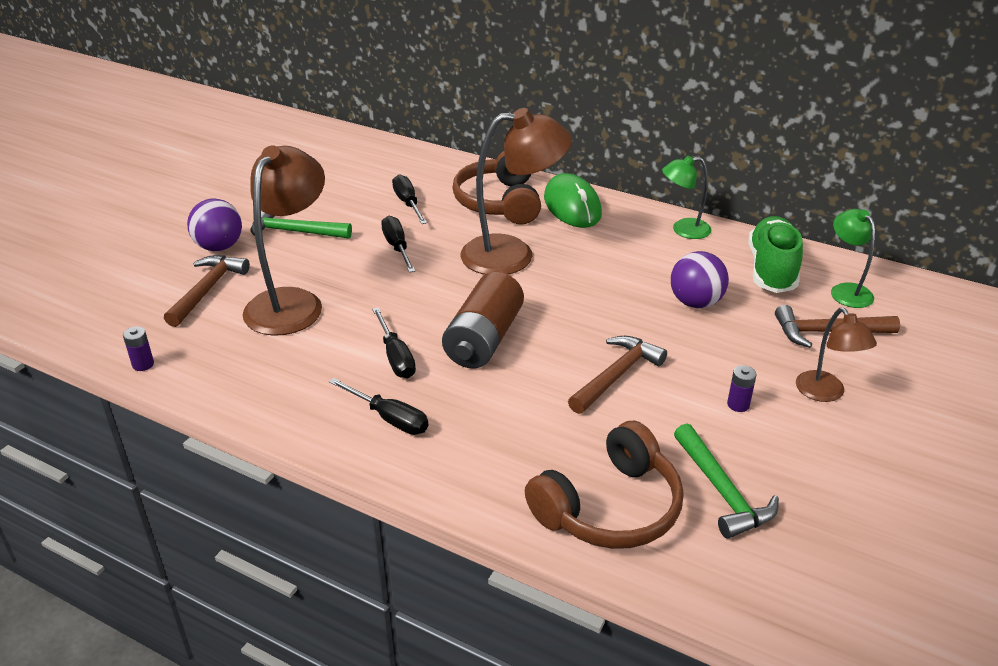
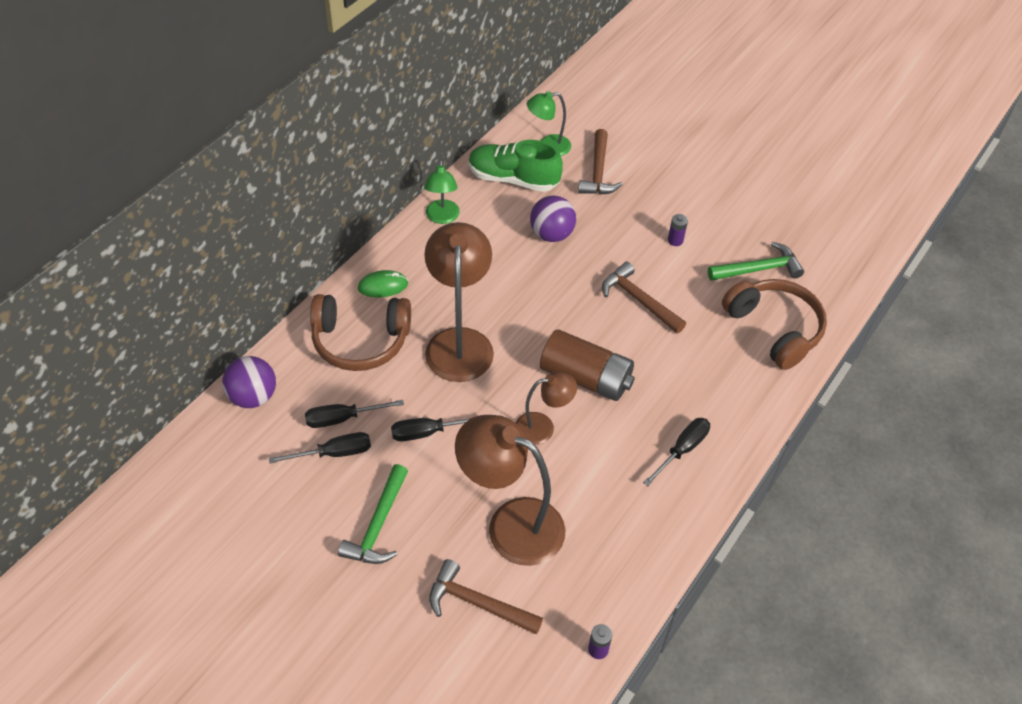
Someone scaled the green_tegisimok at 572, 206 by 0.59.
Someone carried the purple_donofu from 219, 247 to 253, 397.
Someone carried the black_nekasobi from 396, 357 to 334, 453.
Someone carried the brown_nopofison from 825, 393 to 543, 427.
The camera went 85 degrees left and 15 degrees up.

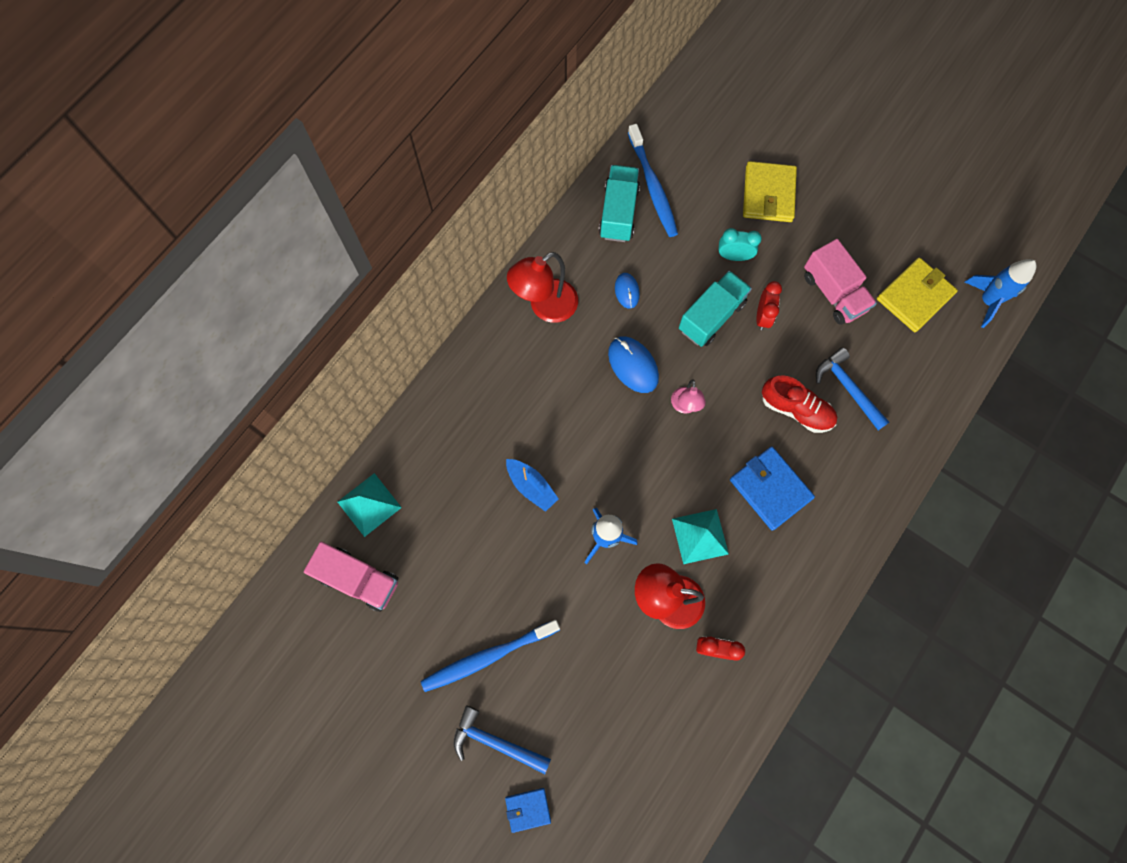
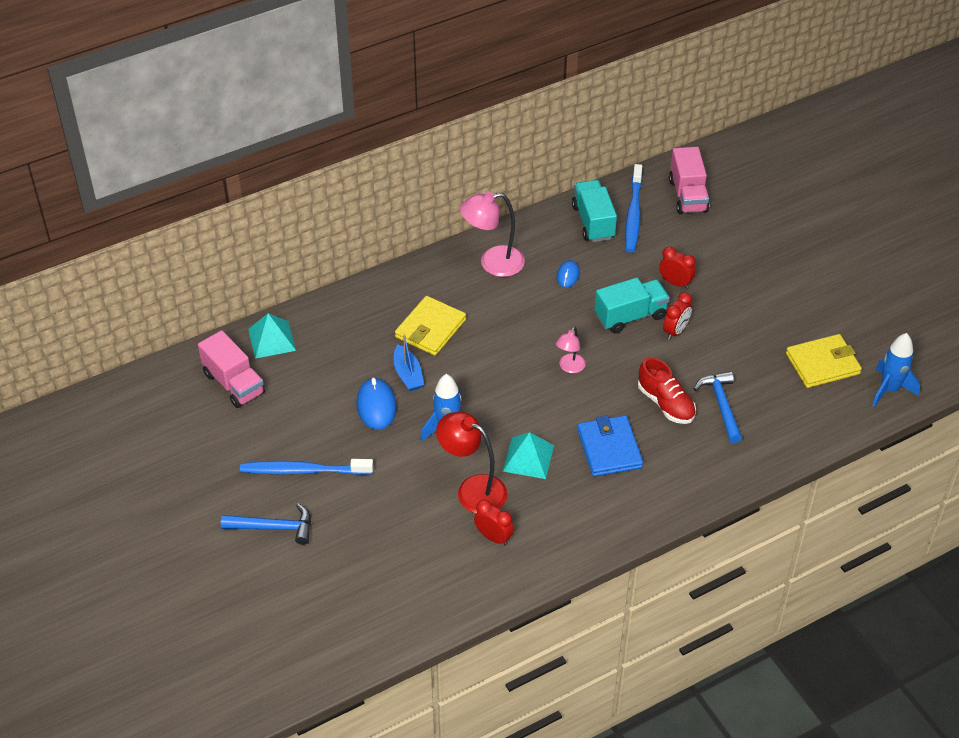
Someone carried the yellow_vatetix from 768, 194 to 430, 328.
Someone rotated the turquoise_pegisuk at 618, 213 by 45 degrees counterclockwise.
Someone repainted the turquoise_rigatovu at 734, 256, which became the red_rigatovu at 675, 283.
Someone carried the pink_pegisuk from 833, 293 to 687, 195.
Someone repainted the red_nopofison at 545, 307, which became the pink_nopofison at 493, 263.
Someone carried the blue_tegisimok from 633, 365 to 376, 406.
Someone rotated the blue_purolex at 495, 742 by 135 degrees clockwise.
Someone took away the blue_vatetix at 528, 809.
The camera went 25 degrees right and 25 degrees down.

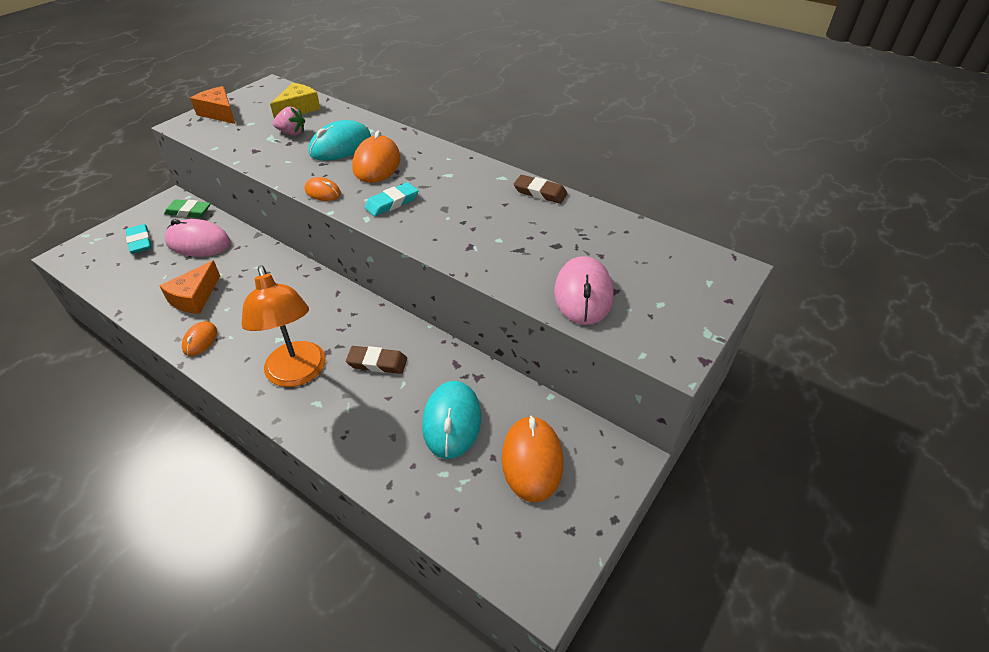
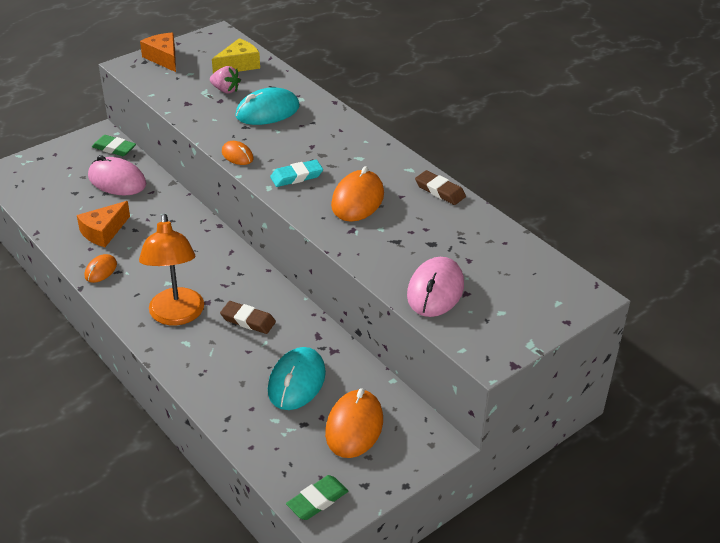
Someone carried the orange_tegisimok from 376, 164 to 357, 200.
Someone took away the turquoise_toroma at 140, 242.
Someone put down the green_toroma at 317, 500.
The camera went 15 degrees right and 5 degrees down.

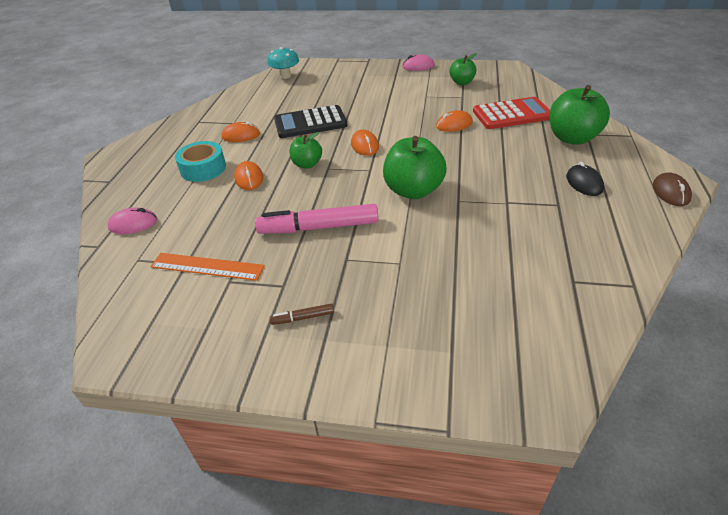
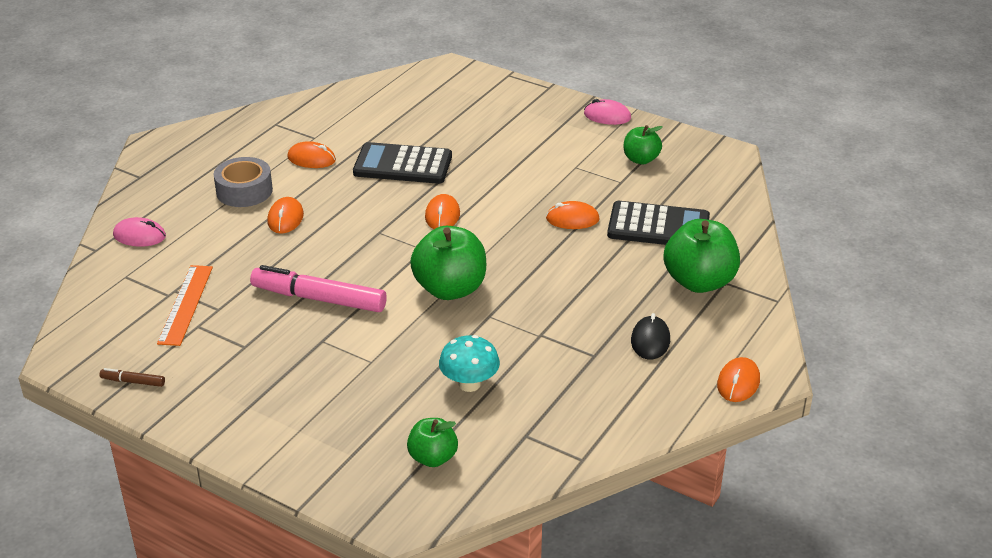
Someone carried the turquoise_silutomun from 285, 76 to 469, 384.
Someone repainted the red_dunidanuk at 512, 114, which became the black_dunidanuk at 658, 227.
Someone carried the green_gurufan from 307, 164 to 433, 458.
Someone repainted the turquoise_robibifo at 203, 168, which became the grey_robibifo at 244, 191.
Someone repainted the brown_tegisimok at 670, 192, which became the orange_tegisimok at 738, 383.
Someone rotated the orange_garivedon at 207, 267 by 60 degrees clockwise.
Someone carried the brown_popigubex from 302, 318 to 133, 382.
The camera went 20 degrees right and 5 degrees down.

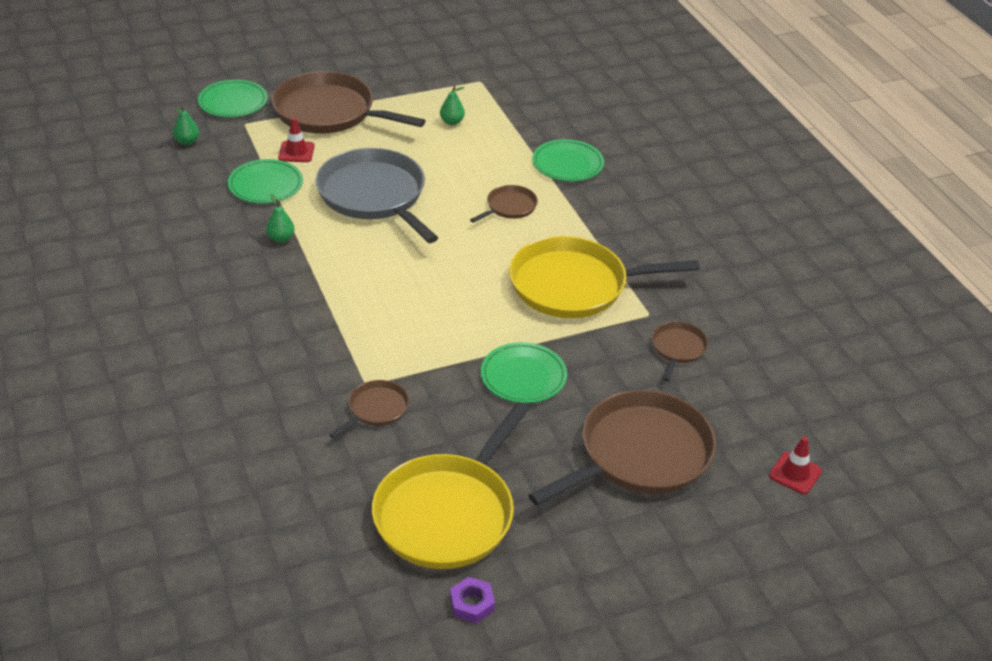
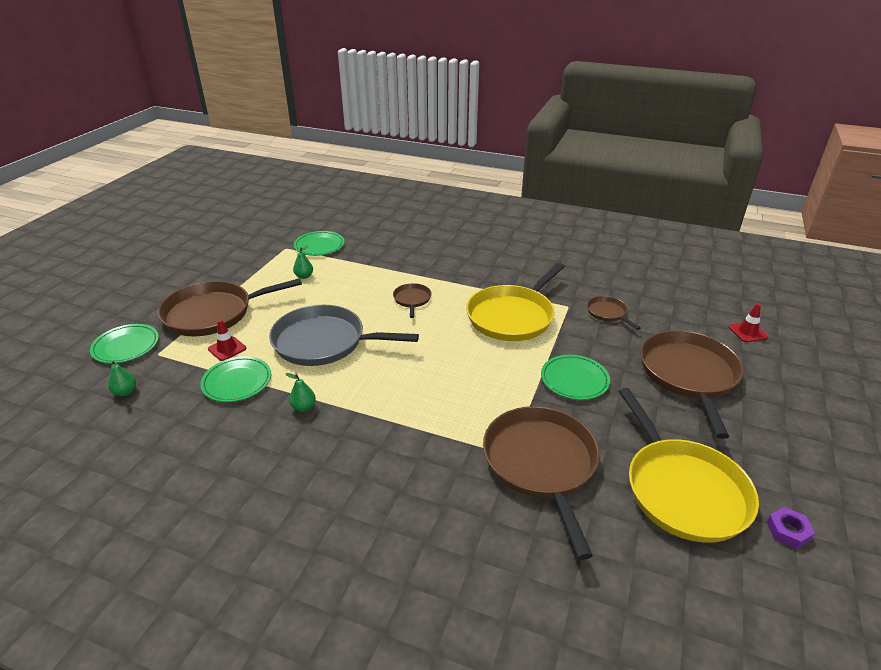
Someone carried the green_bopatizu from 567, 164 to 319, 246.
Someone scaled the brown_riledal at 376, 409 by 2.15.
The camera went 45 degrees left and 5 degrees down.

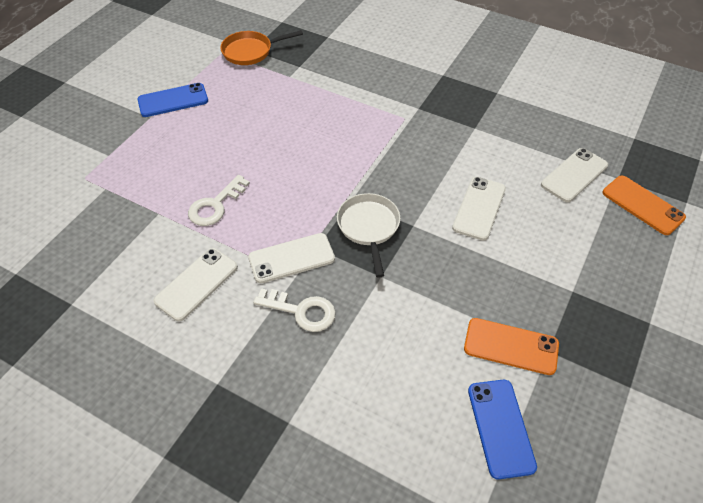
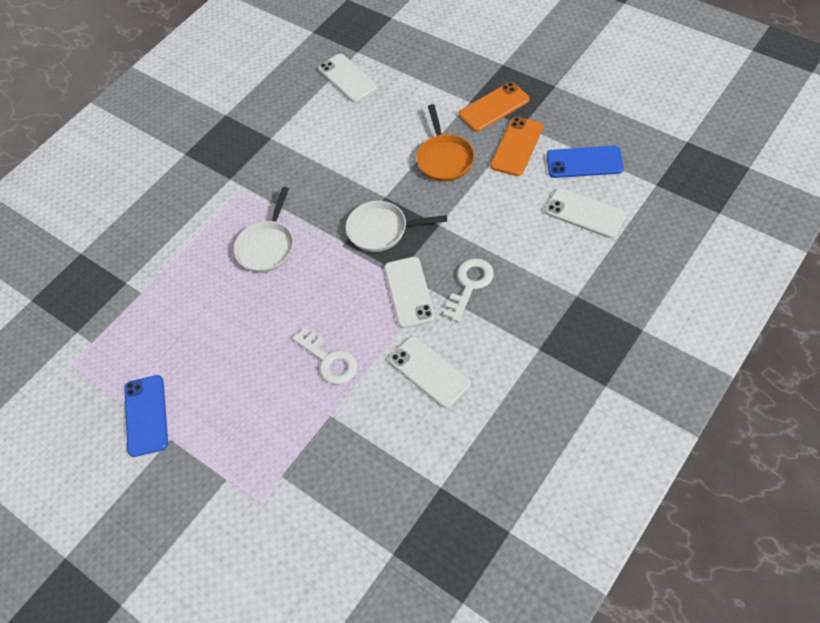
Someone carried the orange_riledal from 250, 51 to 444, 158.
Someone carried the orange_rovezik from 642, 205 to 494, 107.
Someone carried the white_rovezik from 479, 208 to 585, 213.
Someone put down the white_riledal at 267, 246.
The camera went 75 degrees left and 5 degrees up.

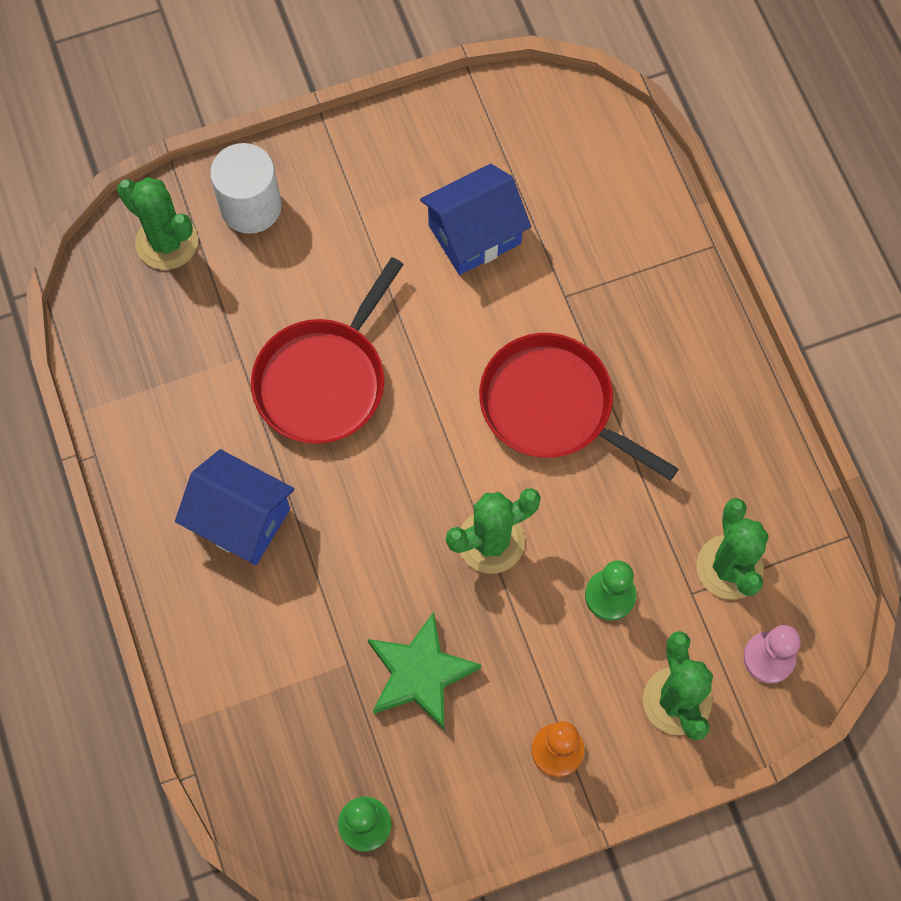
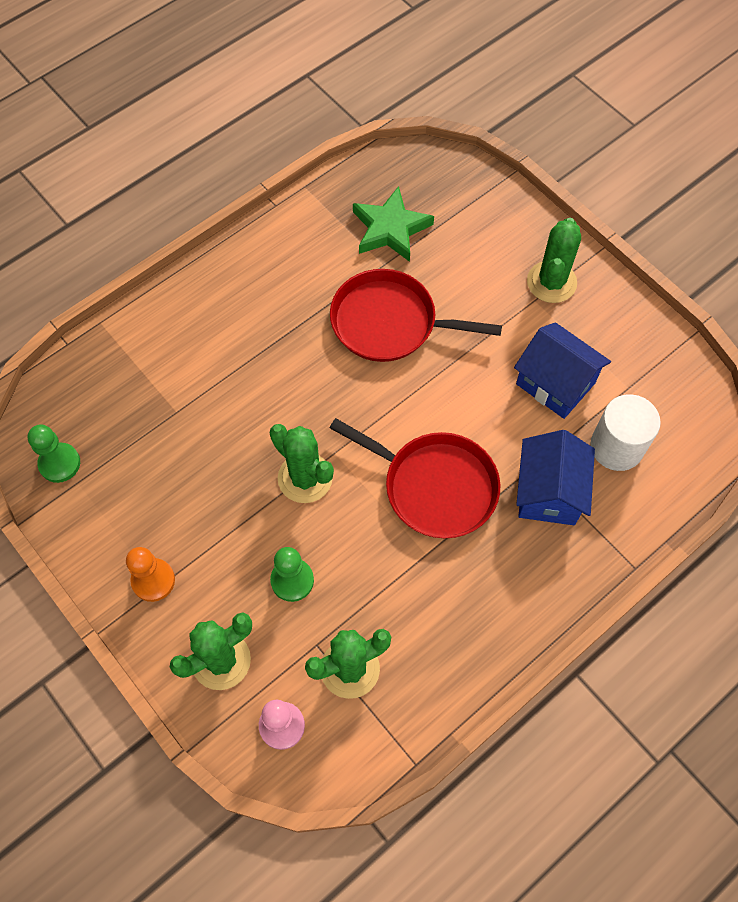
Someone carried the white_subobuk from 251, 206 to 616, 447.
Someone carried the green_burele from 167, 242 to 551, 282.
Someone rotated the red_riledal at 552, 406 by 105 degrees clockwise.
Someone carried the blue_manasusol from 241, 519 to 549, 492.
Someone carried the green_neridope from 420, 673 to 390, 229.
The camera went 70 degrees right and 5 degrees down.

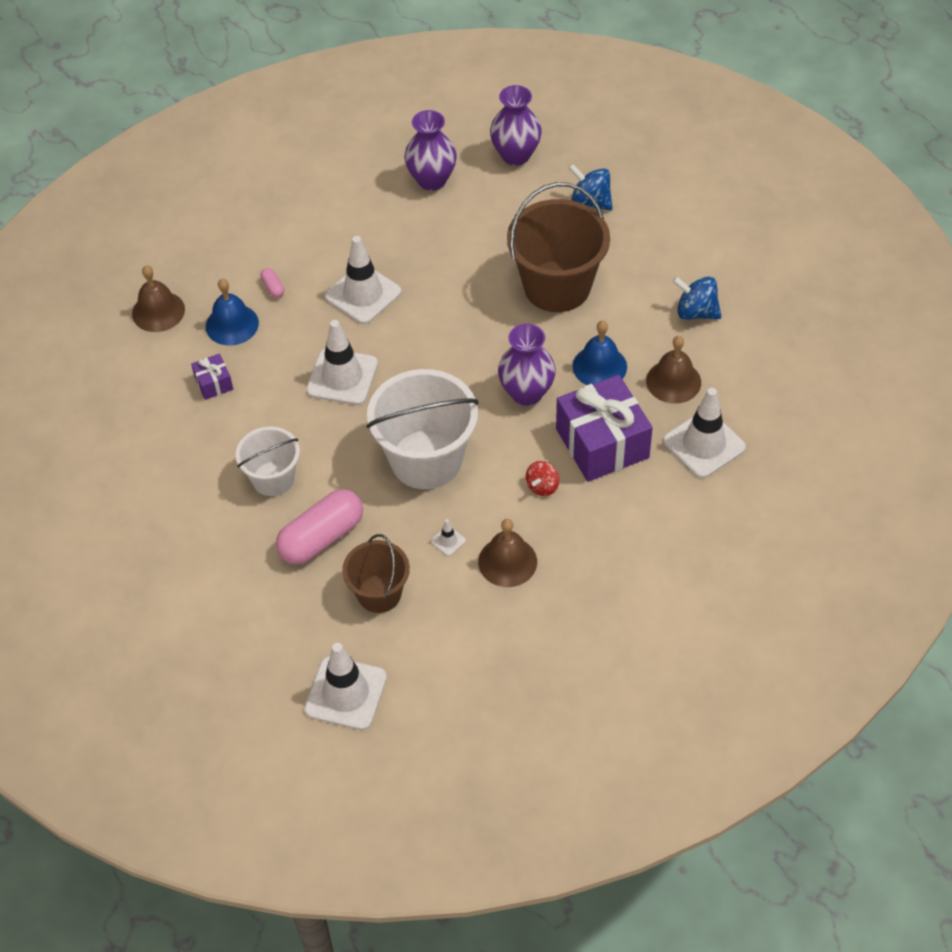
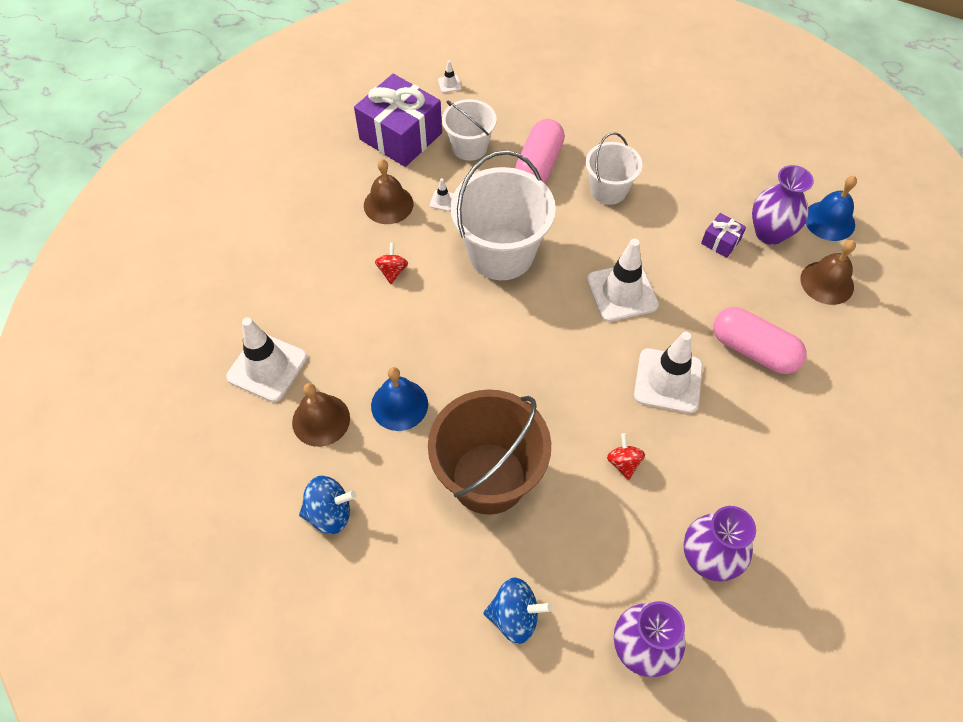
Someone scaled the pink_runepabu at 273, 288 by 2.43.
Someone carried the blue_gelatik from 232, 324 to 829, 220.
Someone carried the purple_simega from 526, 393 to 769, 233.
Someone carried the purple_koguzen from 602, 443 to 401, 136.
Someone repainted the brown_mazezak at 379, 593, which became the white_mazezak at 469, 147.
Someone scaled the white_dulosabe at 346, 693 by 0.41.
Someone put down the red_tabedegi at 623, 463.
The camera went 150 degrees right and 5 degrees up.

